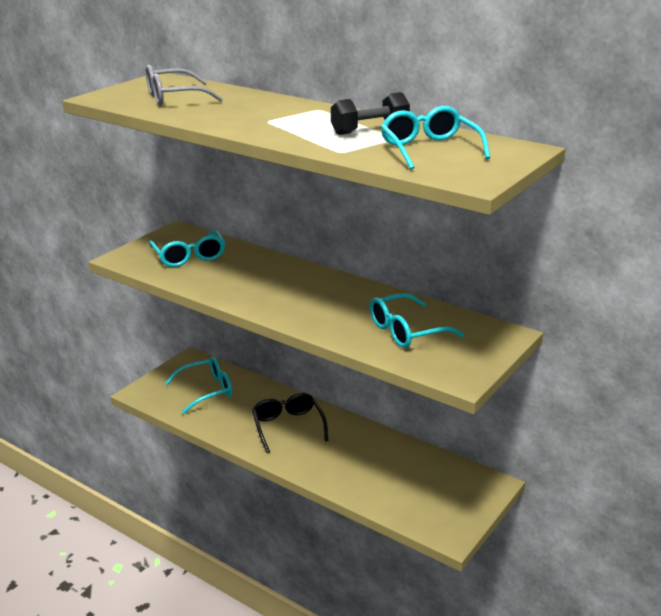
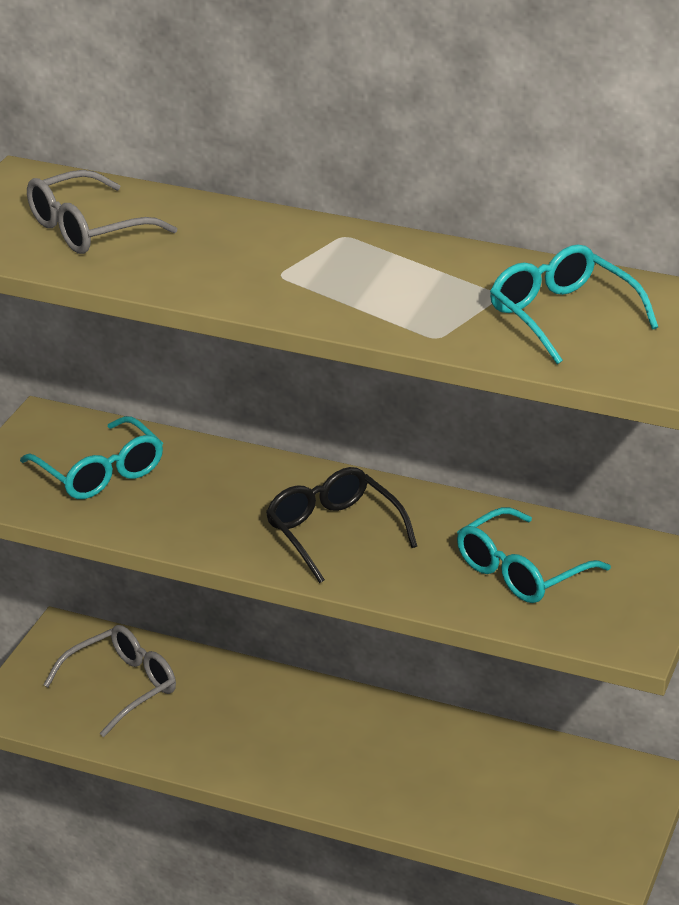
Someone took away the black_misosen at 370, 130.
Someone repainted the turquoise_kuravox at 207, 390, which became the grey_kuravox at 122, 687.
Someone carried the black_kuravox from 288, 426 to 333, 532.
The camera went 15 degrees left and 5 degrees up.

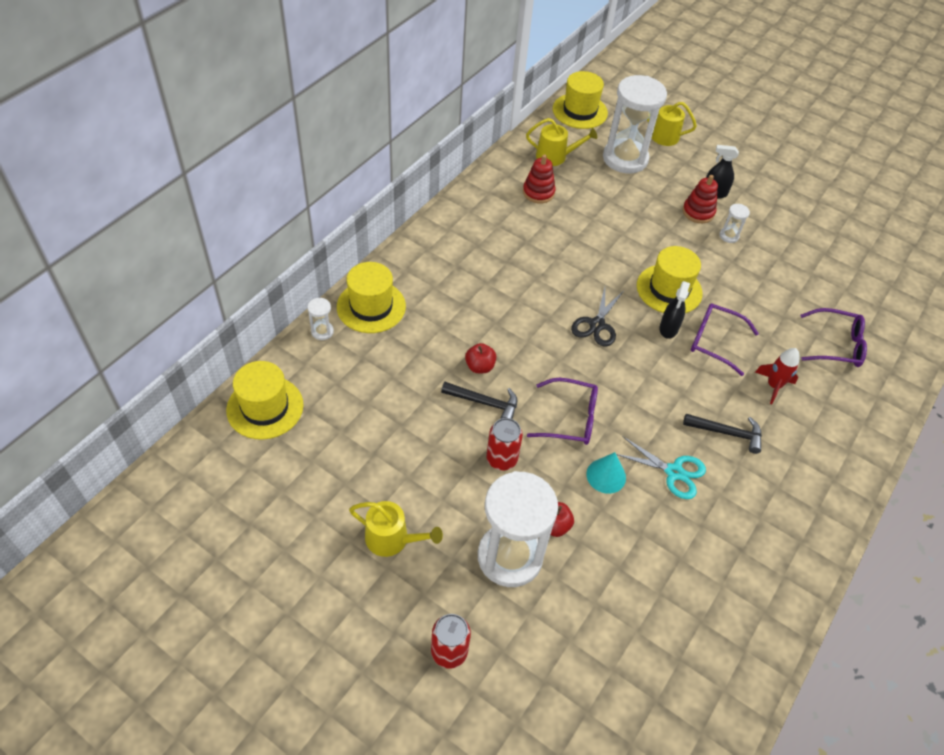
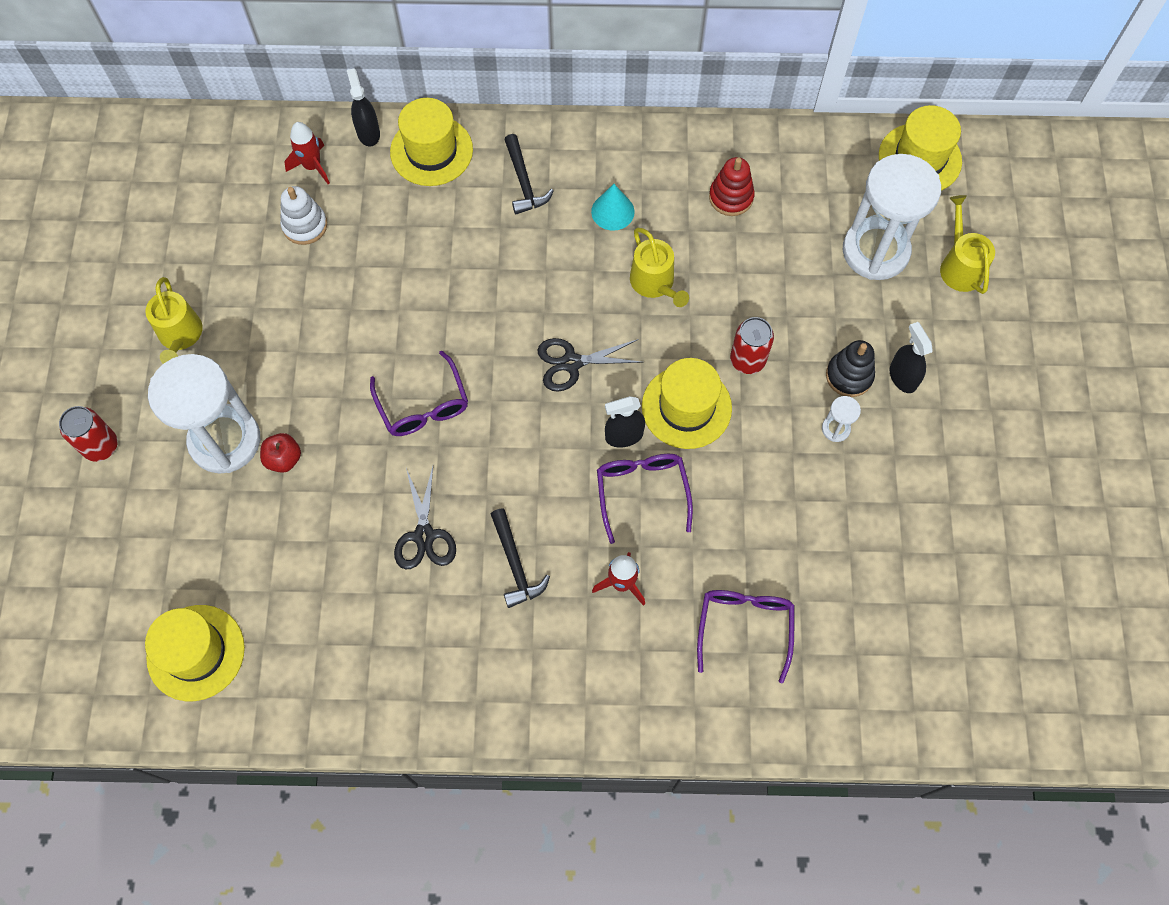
Someone carried the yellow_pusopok from 555, 156 to 654, 283.
Someone repainted the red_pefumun at 698, 212, which became the black_pefumun at 849, 376.
Someone swapped the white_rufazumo at 322, 331 for the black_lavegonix at 368, 133.
Someone rotated the purple_kuravox at 836, 345 by 150 degrees counterclockwise.
Someone took away the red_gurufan at 480, 366.
Someone carried the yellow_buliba from 265, 407 to 196, 652.
Someone carried the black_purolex from 485, 403 to 524, 182.
Someone carried the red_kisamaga from 501, 459 to 747, 360.
Someone repainted the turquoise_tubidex at 674, 472, which became the black_tubidex at 424, 536.
Someone carried the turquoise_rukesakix from 606, 475 to 612, 211.
Someone put down the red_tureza at 312, 166.
Someone put down the white_pefumun at 305, 225.
The camera went 60 degrees right and 15 degrees up.

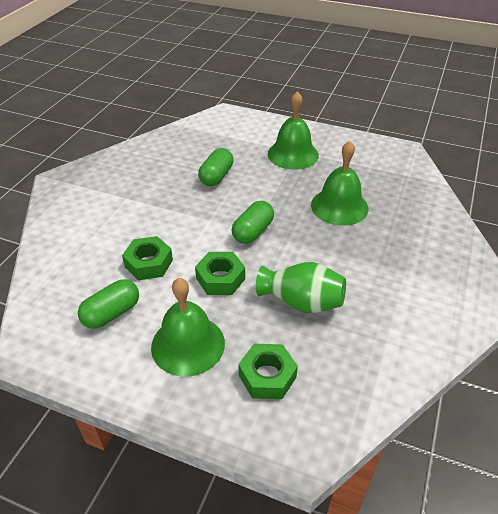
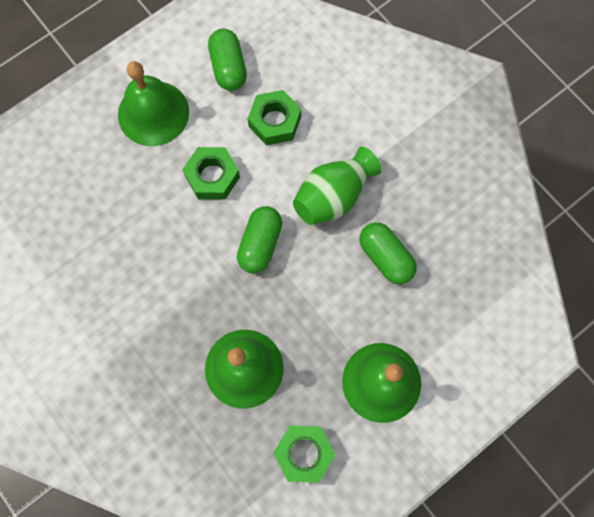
Someone rotated the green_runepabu at 253, 232 by 45 degrees clockwise.
Someone carried the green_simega from 301, 302 to 333, 196.
Someone carried the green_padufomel from 267, 376 to 304, 453.
The camera went 120 degrees right and 30 degrees up.

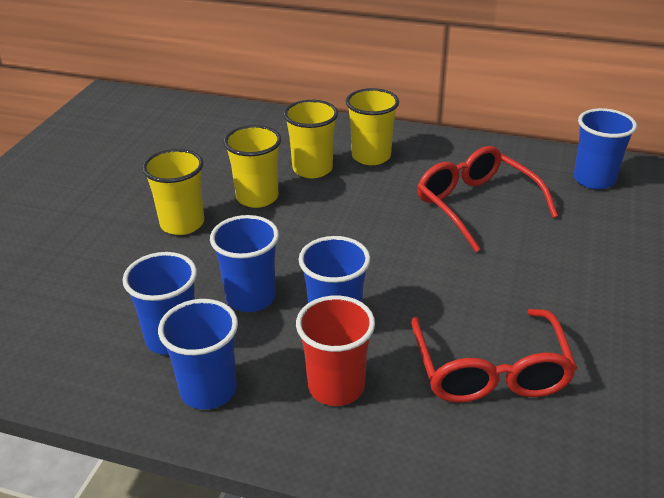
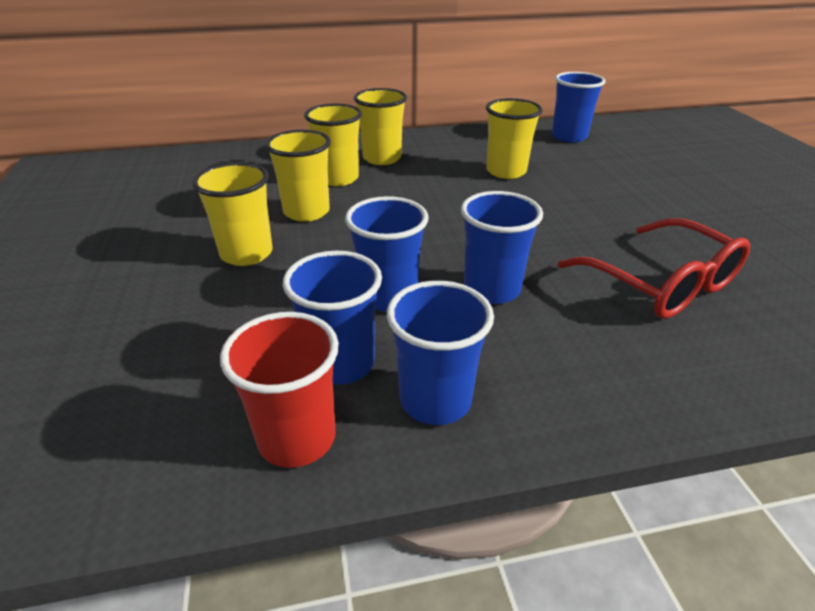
Someone swapped the red_kuravox at 475, 205 for the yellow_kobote at 506, 171.
Someone carried the red_kobote from 336, 387 to 297, 438.
The camera went 30 degrees left and 0 degrees up.

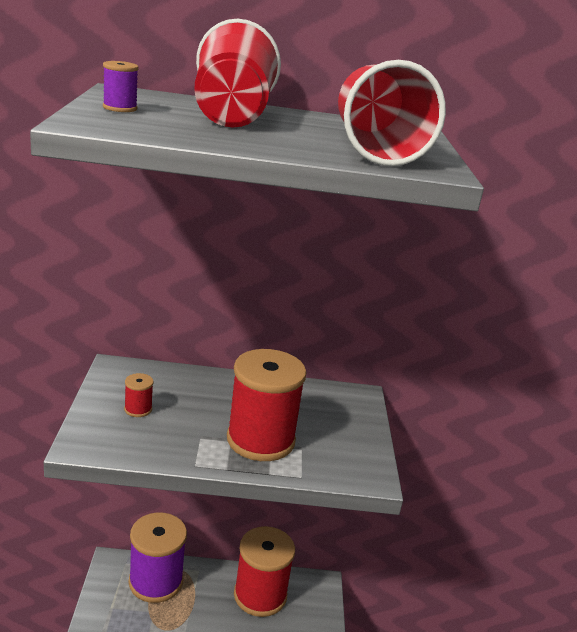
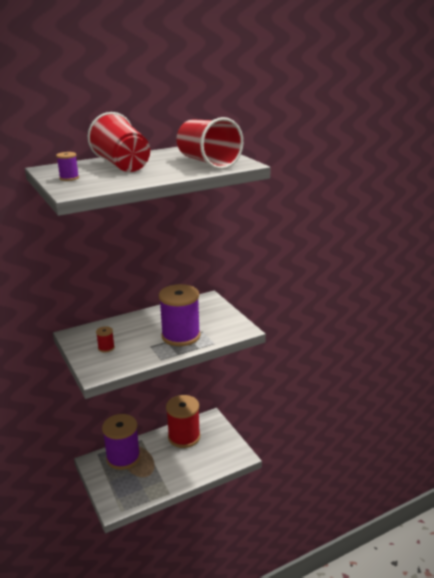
Someone repainted the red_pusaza at 260, 440, which became the purple_pusaza at 181, 336.
The camera went 25 degrees left and 0 degrees up.

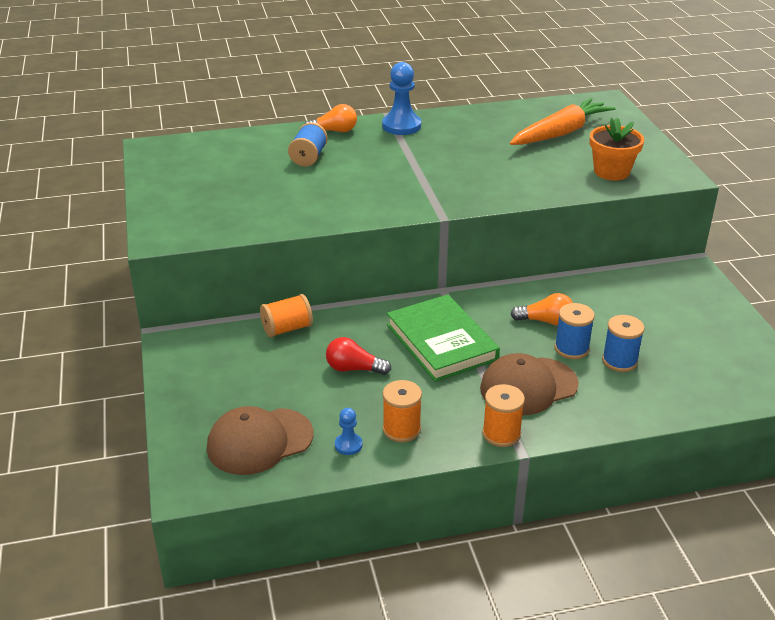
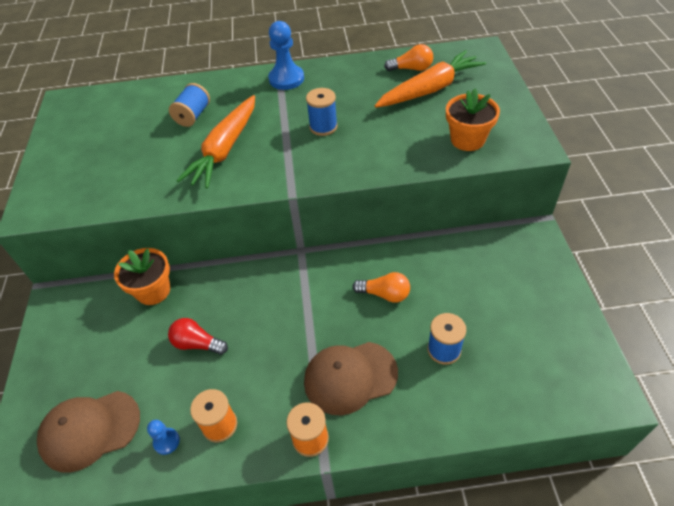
Someone carried the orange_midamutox from 334, 131 to 411, 69.
Someone swapped the orange_pusaza at 287, 328 for the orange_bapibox at 153, 291.
Someone took away the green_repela at 441, 342.
Someone carried the blue_pusaza from 571, 348 to 323, 127.
Someone put down the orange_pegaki at 225, 149.
The camera went 10 degrees right and 15 degrees up.

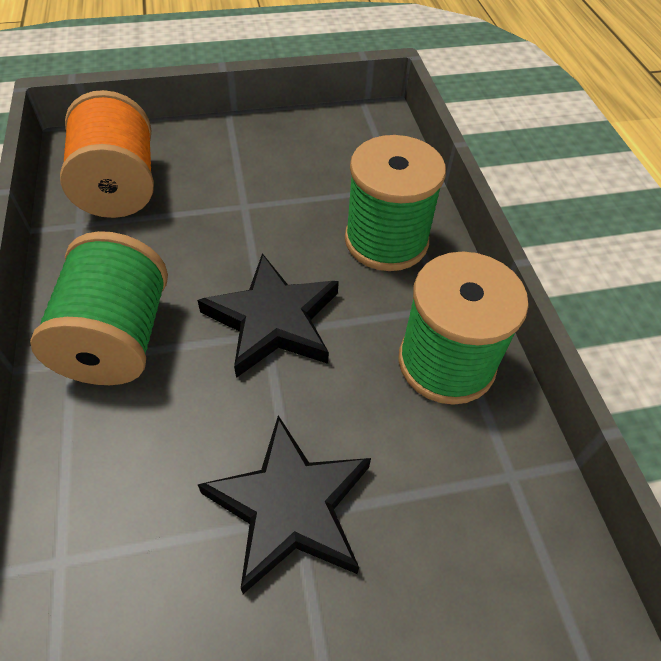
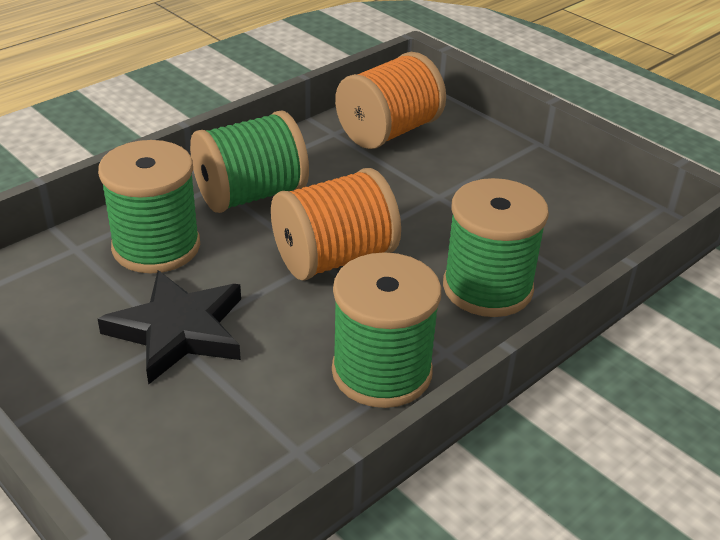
Someone swapped the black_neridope at 273, 320 for the orange_pusaza at 334, 258.
Someone put down the green_pusaza at 156, 247.
The camera went 60 degrees right and 15 degrees down.

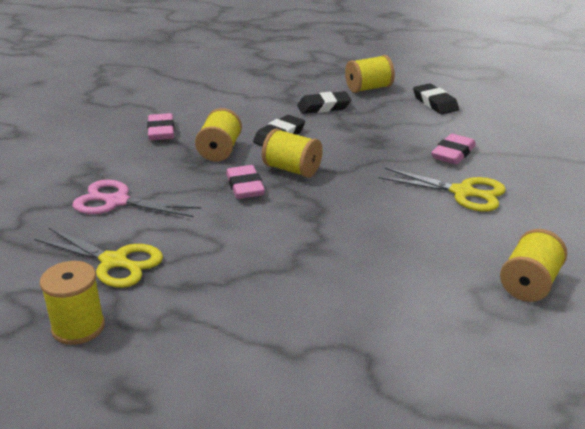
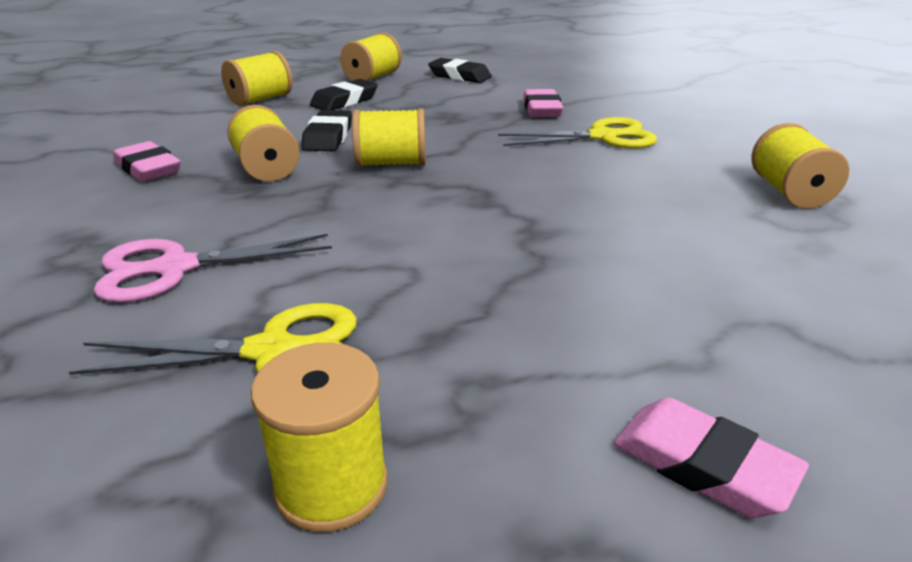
Someone carried the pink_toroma from 245, 186 to 703, 465.
Someone put down the yellow_pusaza at 260, 99.
The camera went 35 degrees left and 0 degrees up.

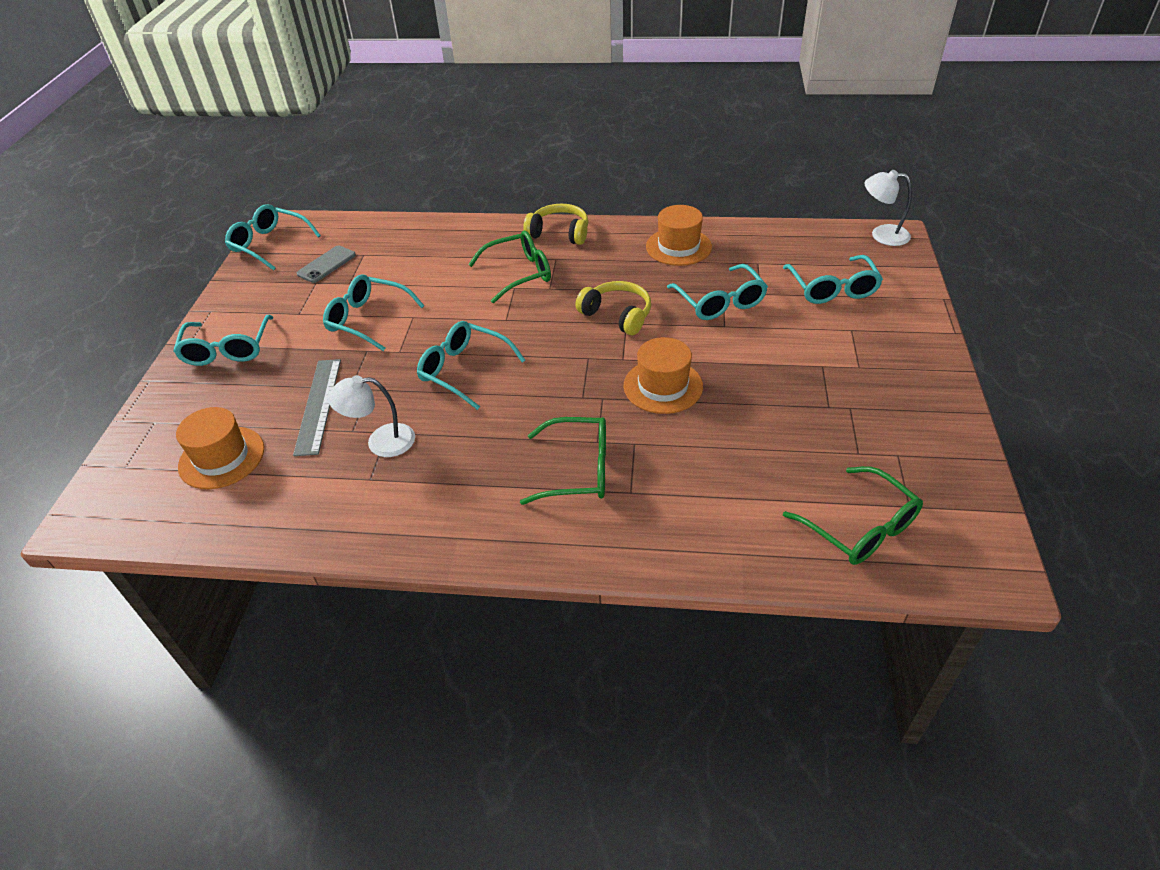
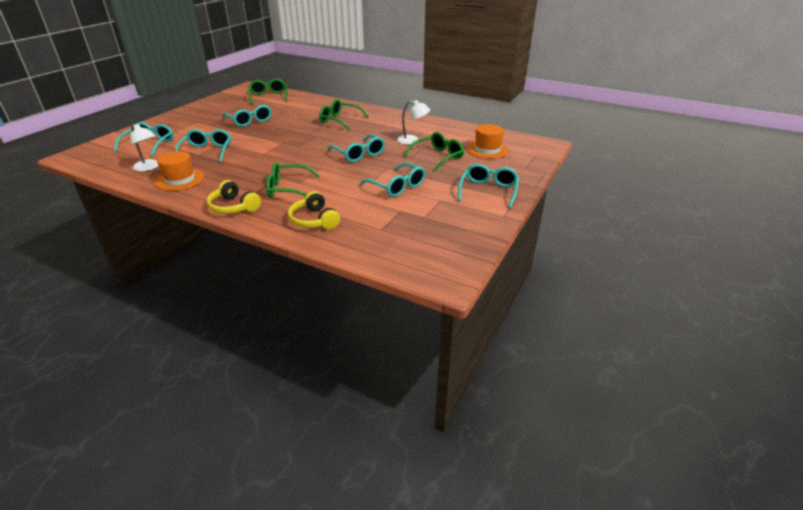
Someone carried the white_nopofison from 882, 234 to 149, 167.
Someone carried the turquoise_kuravox from 269, 244 to 250, 121.
Someone took away the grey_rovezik at 326, 264.
Someone carried the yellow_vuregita from 617, 315 to 314, 220.
Someone took away the orange_buliba at 663, 386.
Someone swapped the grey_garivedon at 318, 405 for the green_kuravox at 438, 157.
The camera went 160 degrees left and 10 degrees down.

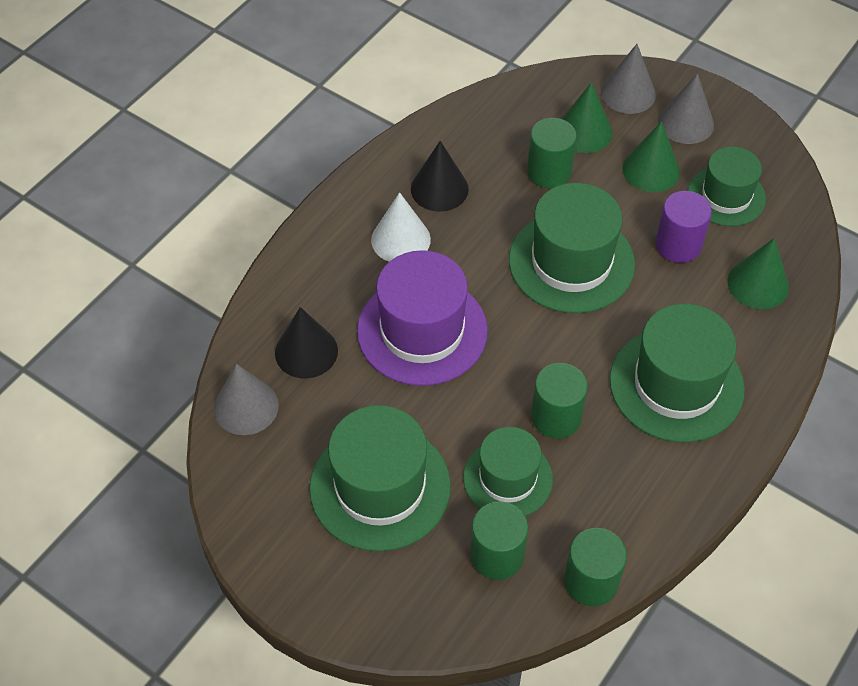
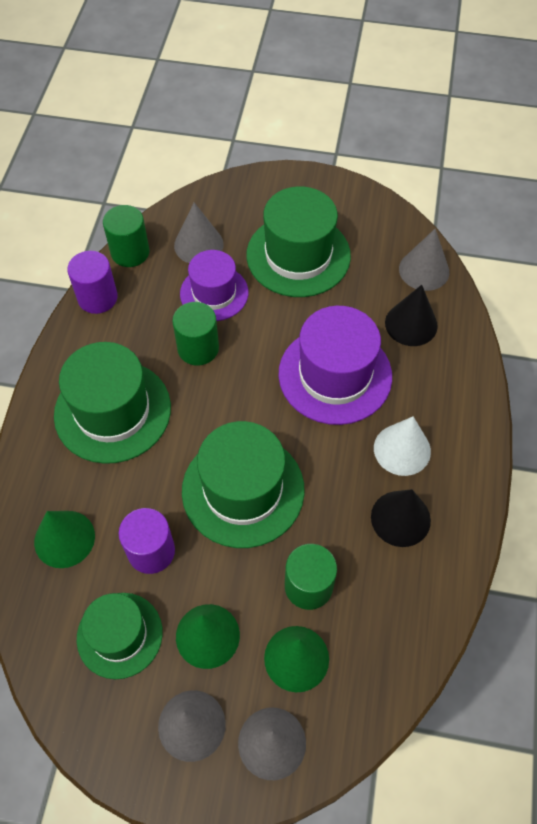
Someone repainted the green_buliba at 507, 478, which became the purple_buliba at 214, 293.
Someone swapped the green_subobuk at 497, 555 for the grey_rukesakix at 198, 245.
Someone put down the purple_subobuk at 97, 298.
The camera went 155 degrees right and 5 degrees up.

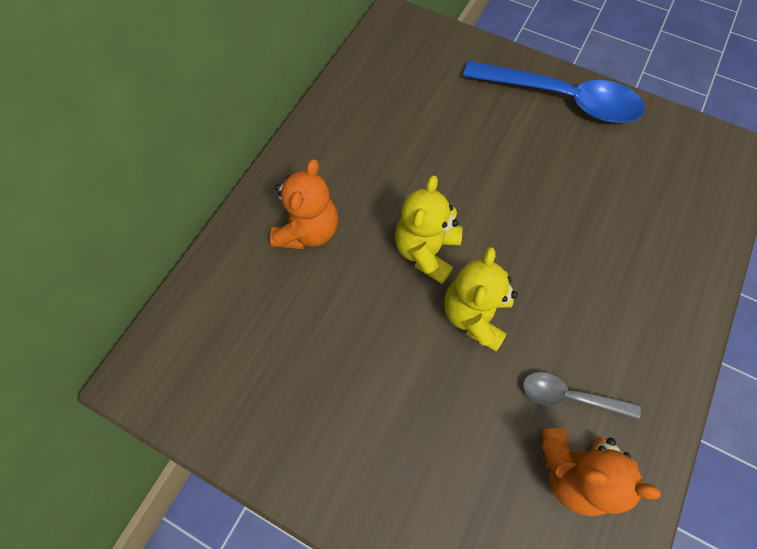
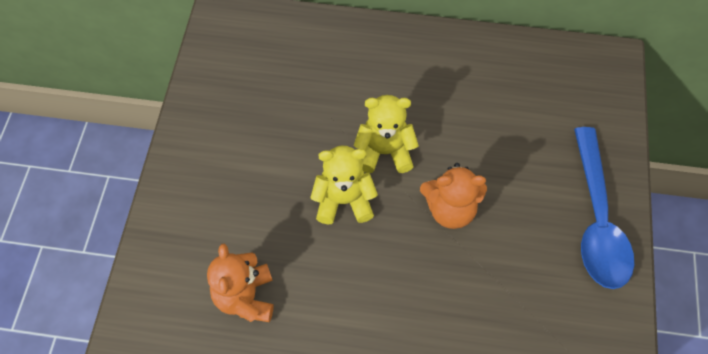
Someone carried the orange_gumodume from 308, 231 to 450, 210.
Someone took away the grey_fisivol at 569, 396.
The camera went 70 degrees right and 5 degrees down.

